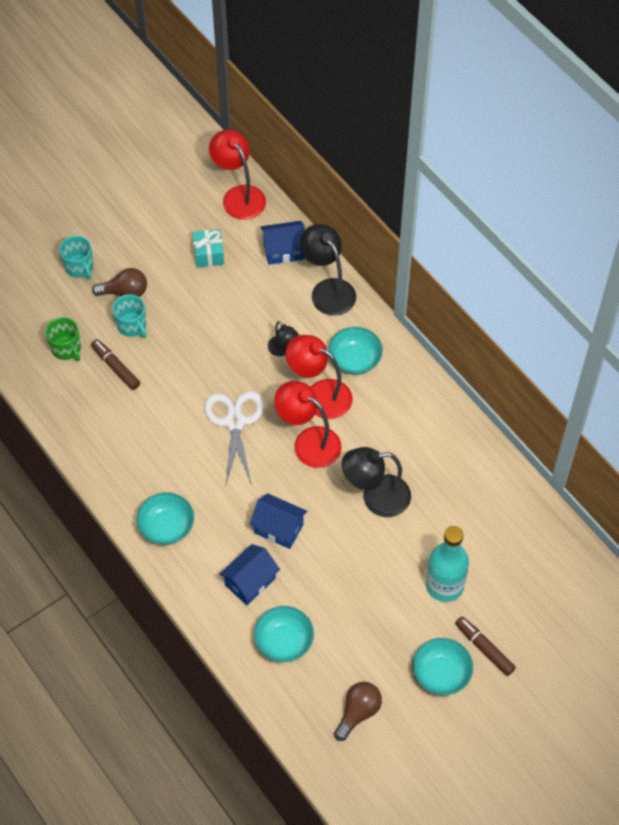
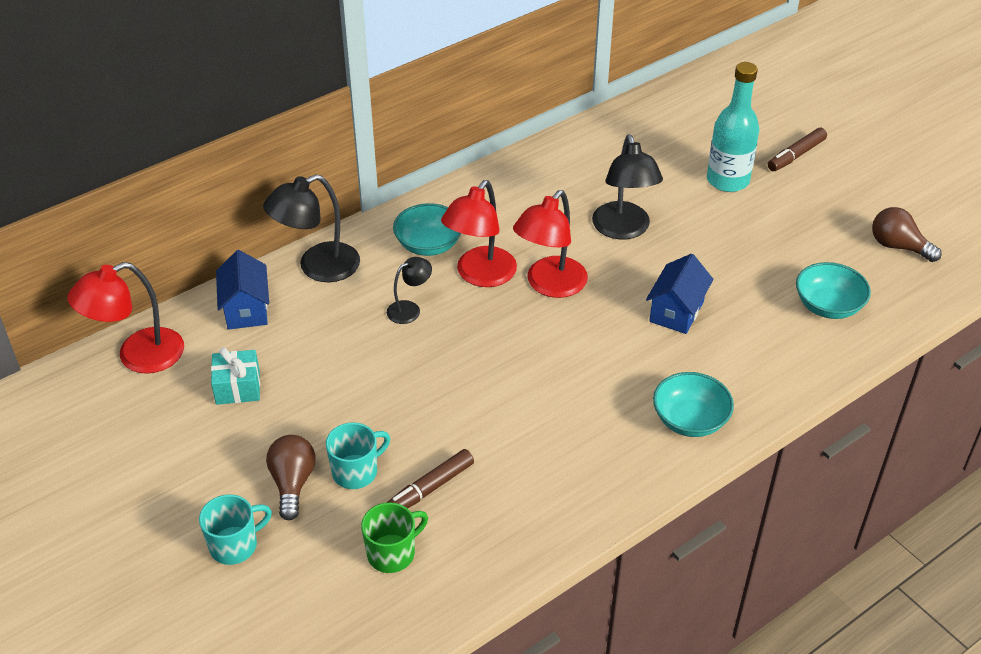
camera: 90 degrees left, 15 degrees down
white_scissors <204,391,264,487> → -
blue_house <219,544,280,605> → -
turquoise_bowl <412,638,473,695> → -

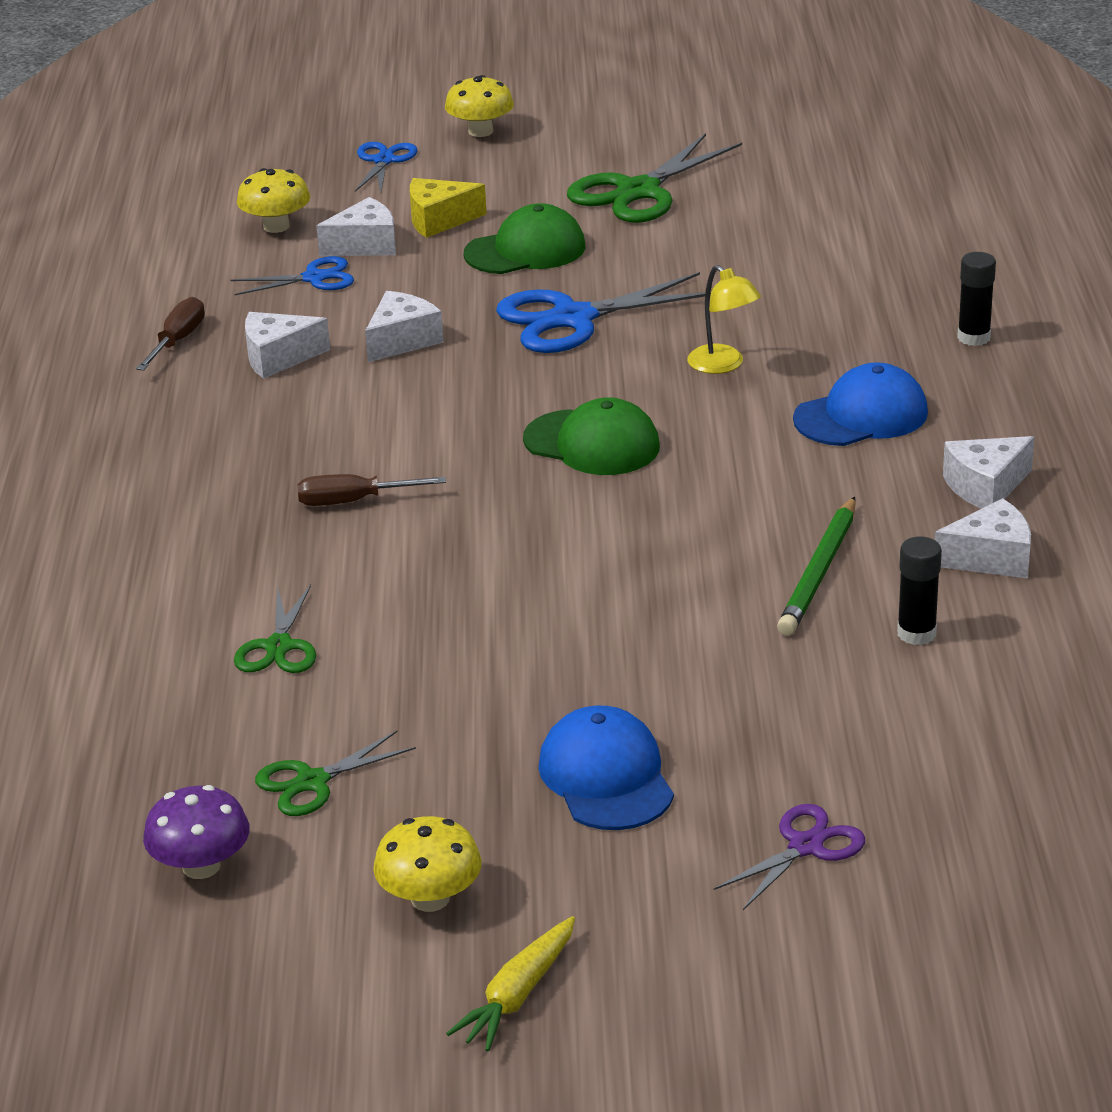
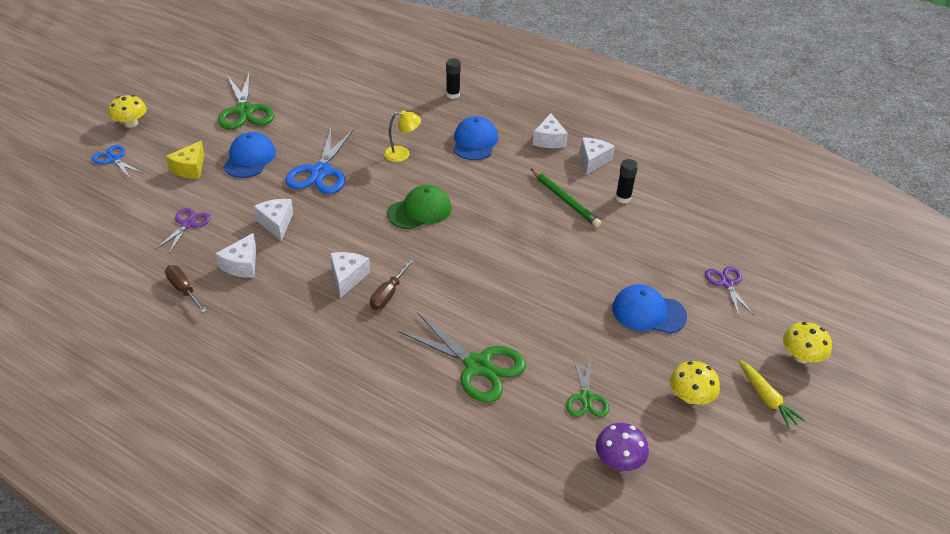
camera: 60 degrees left, 10 degrees up
yellow_mushroom <237,168,310,233> → yellow_mushroom <783,322,832,363>, move
white_cheese <316,197,396,256> → white_cheese <330,252,370,298>, move
green_cap <464,203,585,274> → blue_cap <223,132,276,178>
blue_scissors <231,256,354,295> → purple_scissors <155,208,211,254>
green_scissors <234,585,316,673> → green_scissors <398,312,526,402>, x1.77

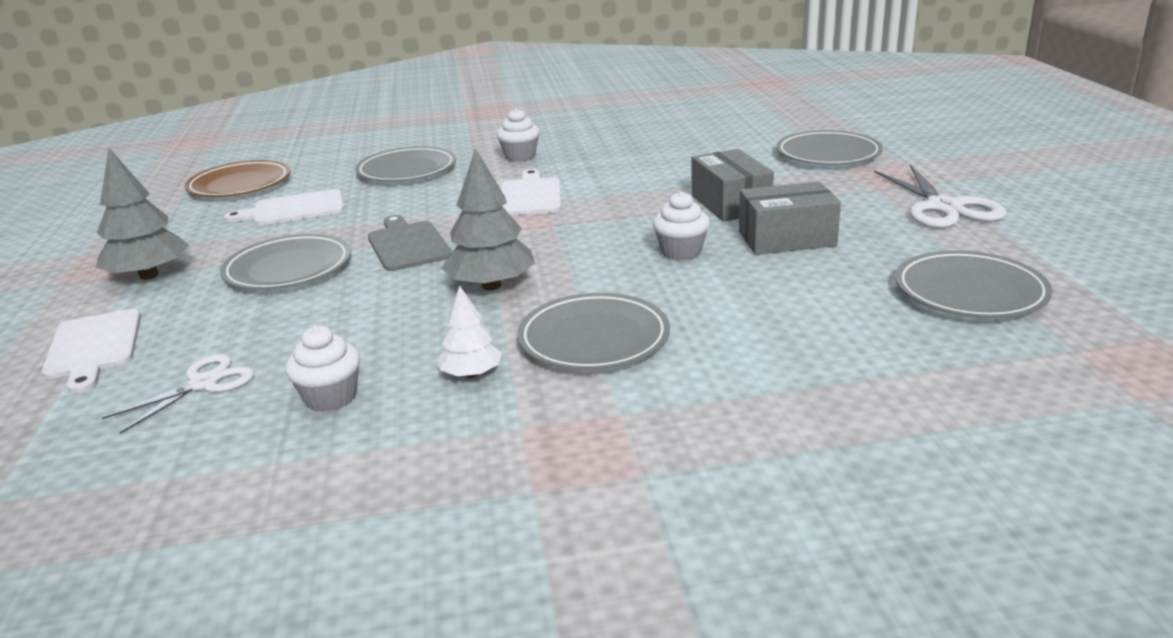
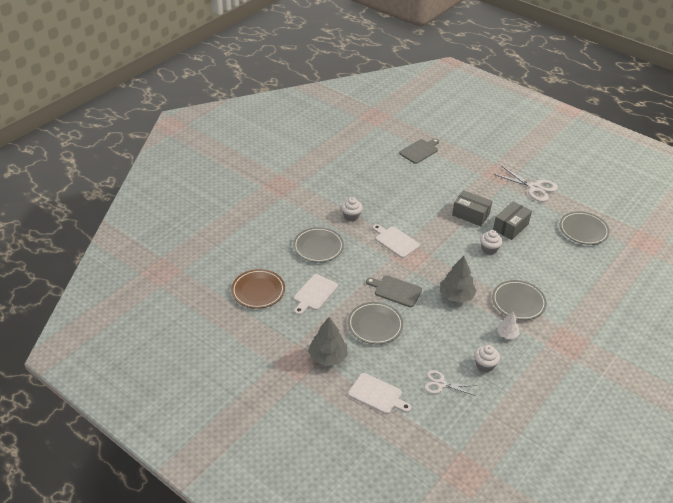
camera: 45 degrees left, 15 degrees up
grey_plate <776,130,883,165> → -
white_scissors <102,354,254,434> → white_scissors <424,370,477,396>, 75 degrees counterclockwise
- → grey_cutting_board <399,138,439,164>

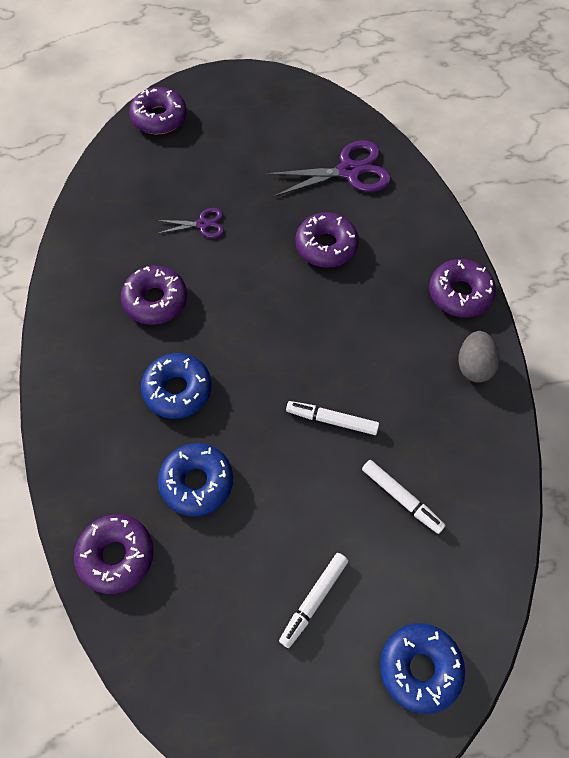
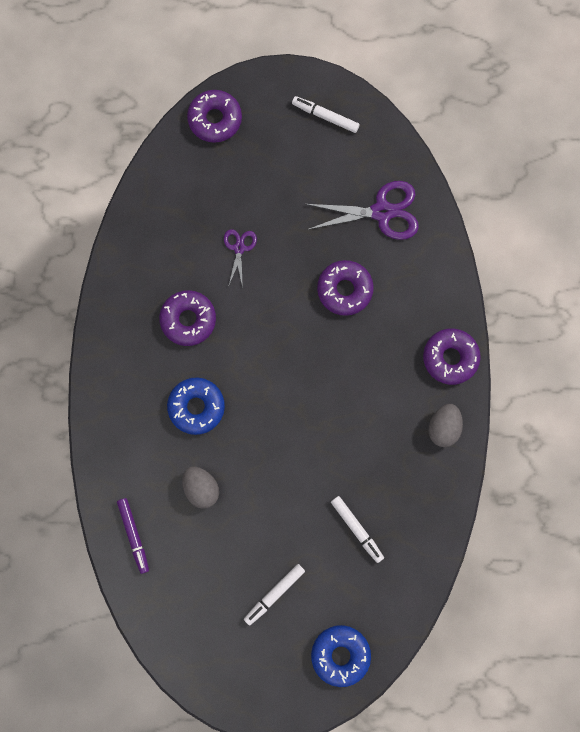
camera: 10 degrees right, 15 degrees up
purple_scissors <157,208,224,238> → purple_scissors <224,229,257,288>, 90 degrees counterclockwise
white_marker <286,401,379,435> → white_marker <292,96,360,133>, move
blue_donut <158,443,233,516> → grey_egg <182,467,219,509>
purple_donut <74,514,154,594> → purple_marker <117,498,149,574>

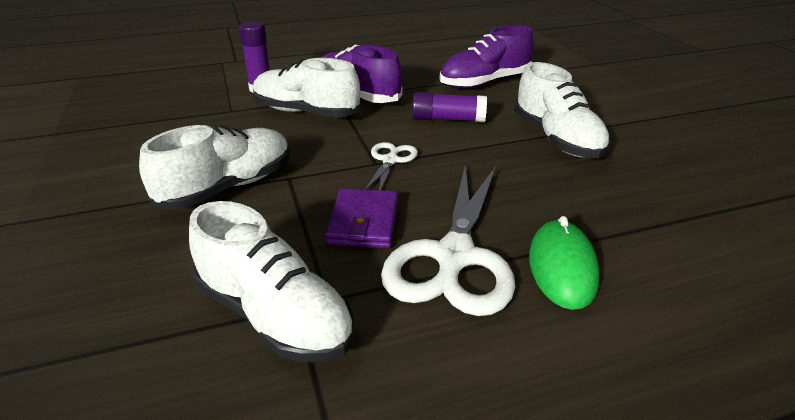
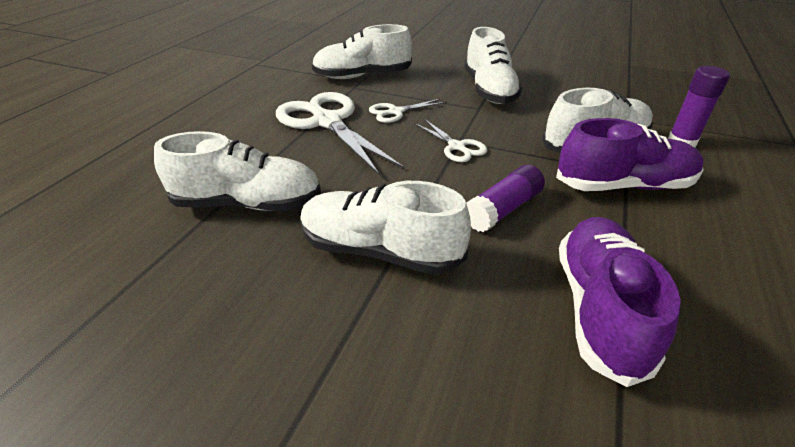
camera: 130 degrees right, 5 degrees up
purple_wallet <325,189,398,248> → white_scissors <369,98,447,123>
green_mouse <529,216,599,310> → -
- → white_shoe <154,131,321,211>

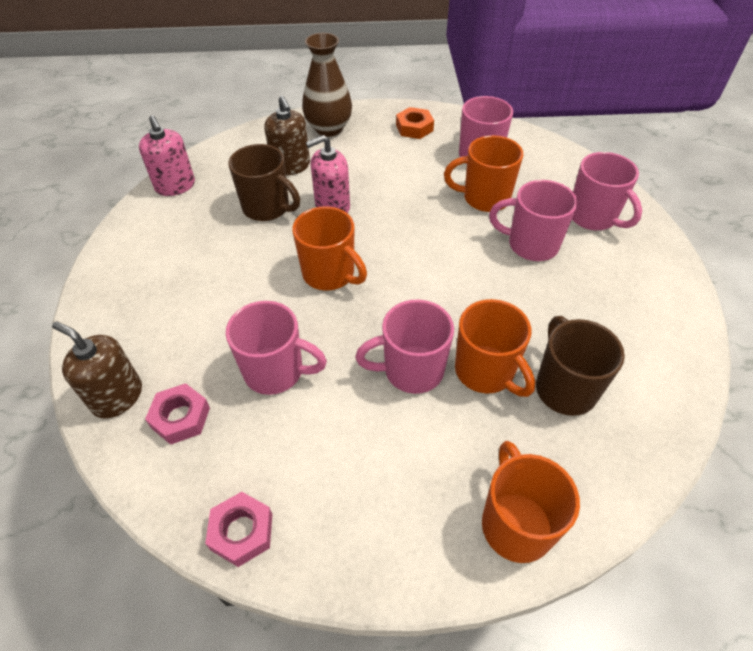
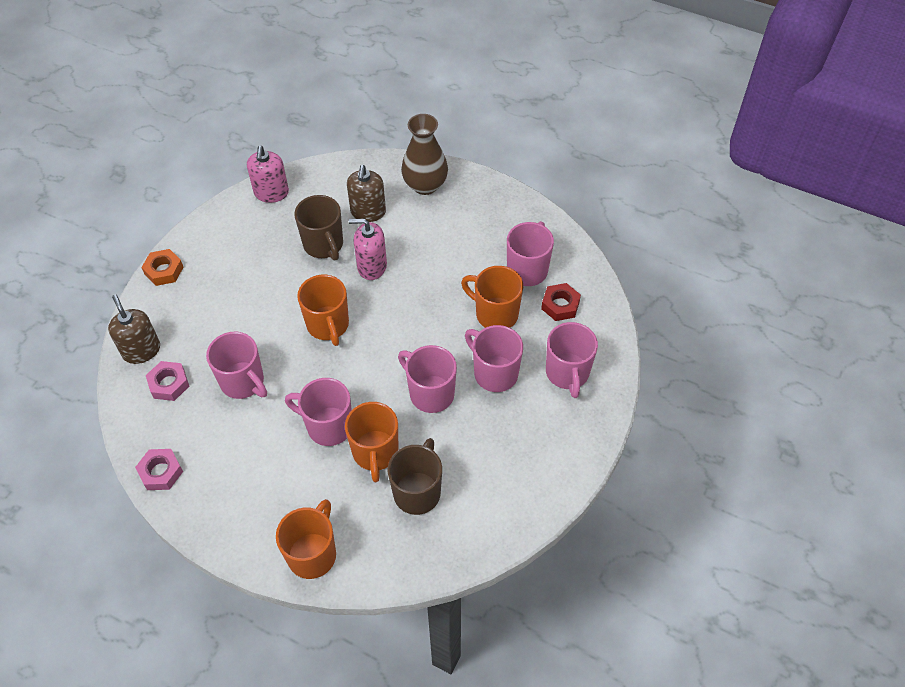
camera: 30 degrees right, 5 degrees up
orange_nut <396,107,434,139> → orange_nut <141,249,183,286>, move
- → red_nut <541,283,581,321>
- → pink_mug <398,345,457,413>

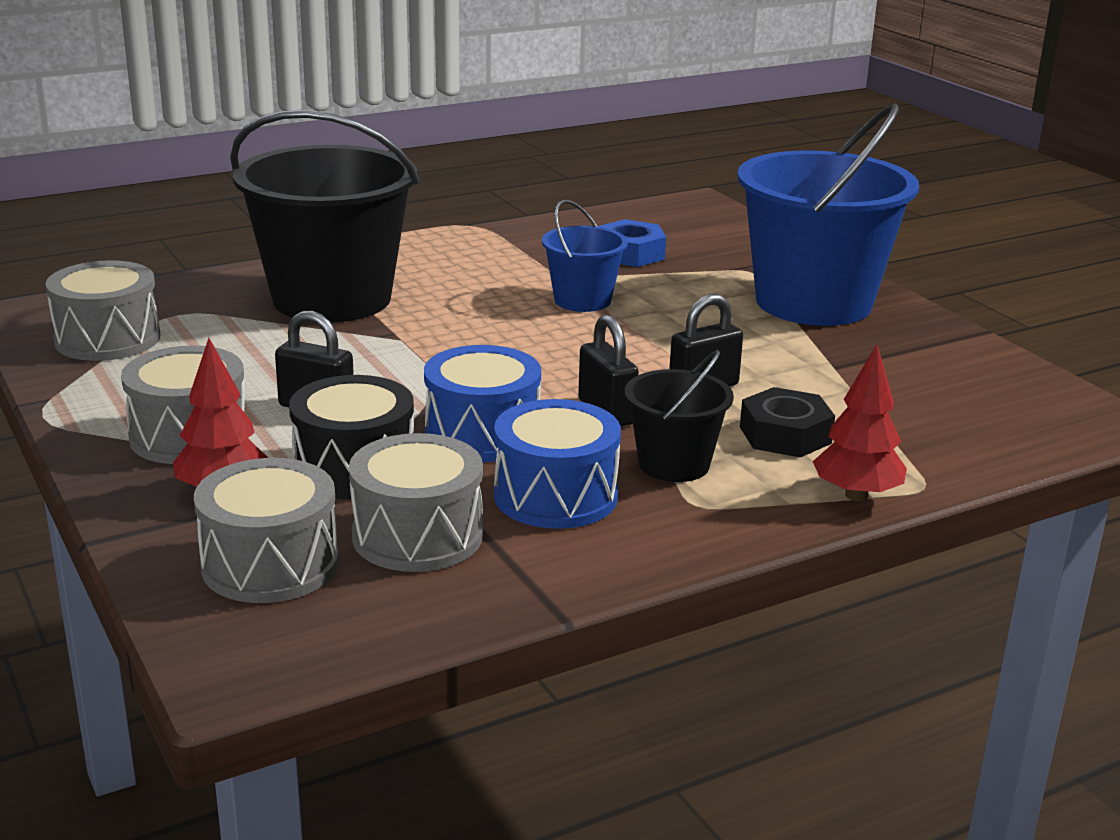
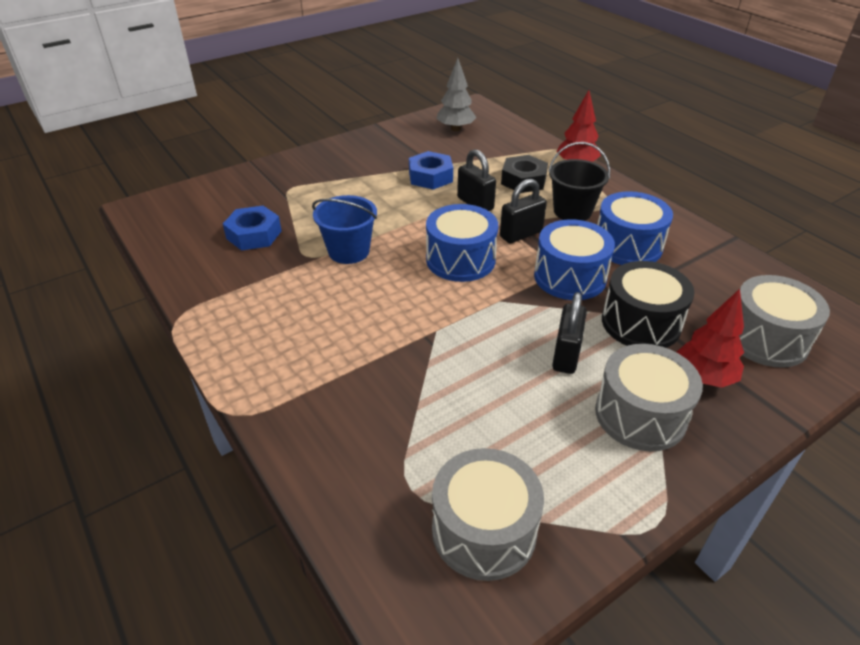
camera: 95 degrees left, 15 degrees up
blue_bucket <737,104,919,326> → -
black_bucket <230,110,419,322> → -
grey_drum <349,433,483,572> → -
- → grey_tree <437,58,476,131>
- → blue_nut <409,151,453,190>
- → blue_drum <426,204,498,282>

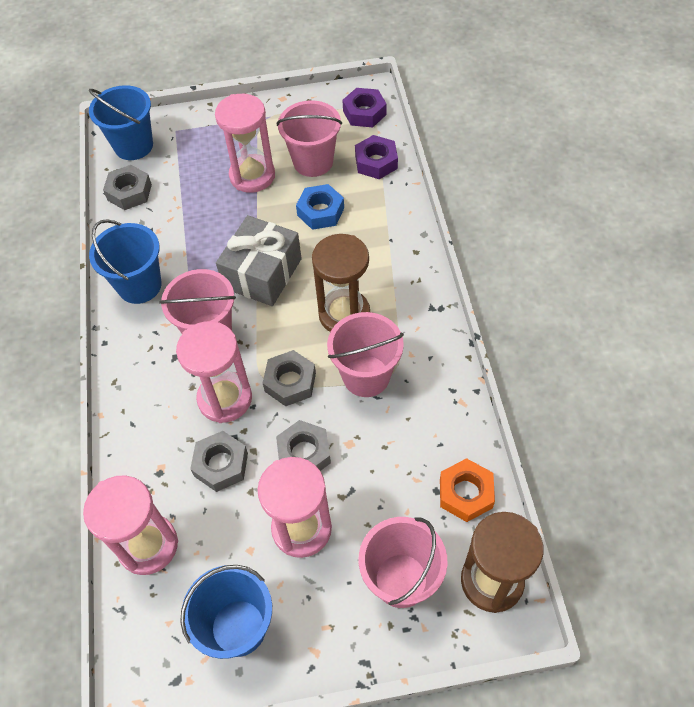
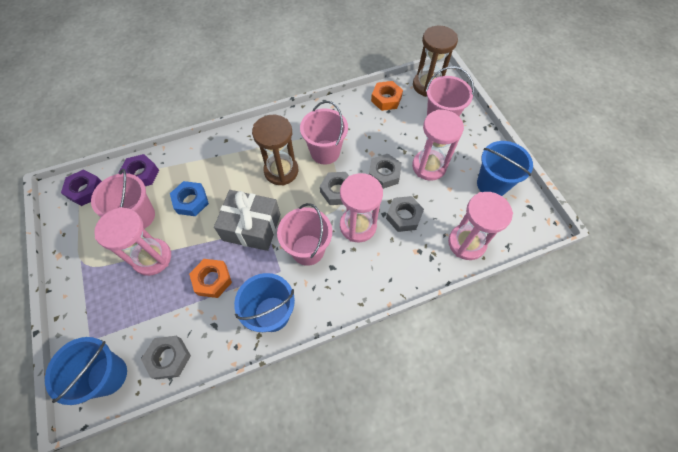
camera: 105 degrees left, 5 degrees up
- → orange_nut <189,259,232,298>

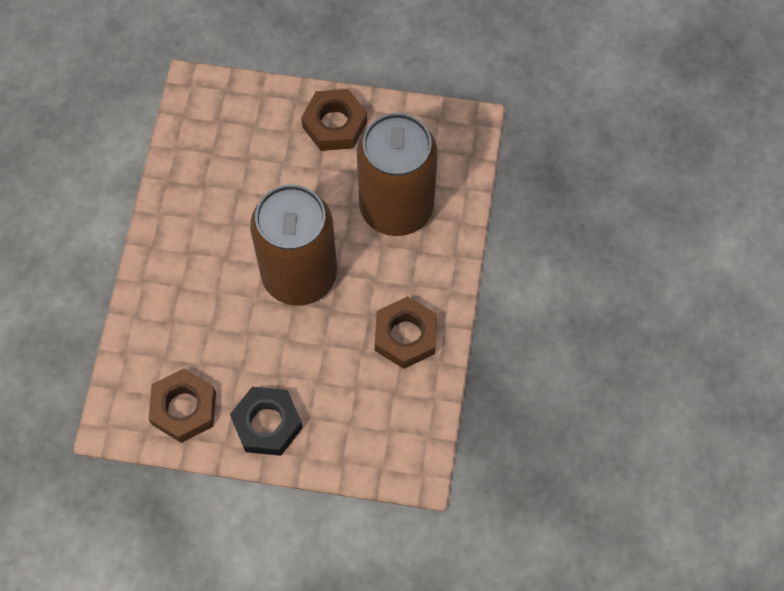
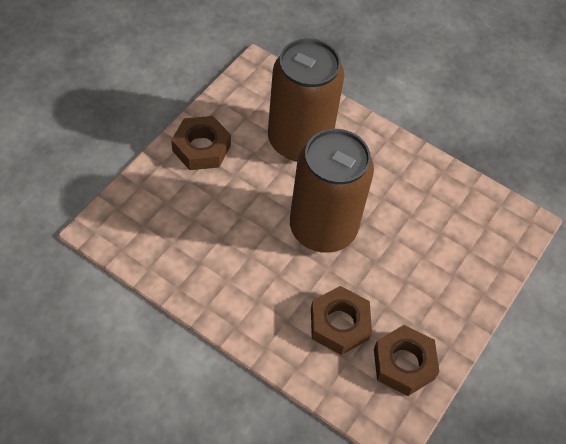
camera: 70 degrees left, 10 degrees down
brown_nut <375,296,437,369> → brown_nut <311,286,372,355>, move
black_nut <230,387,303,456> → -

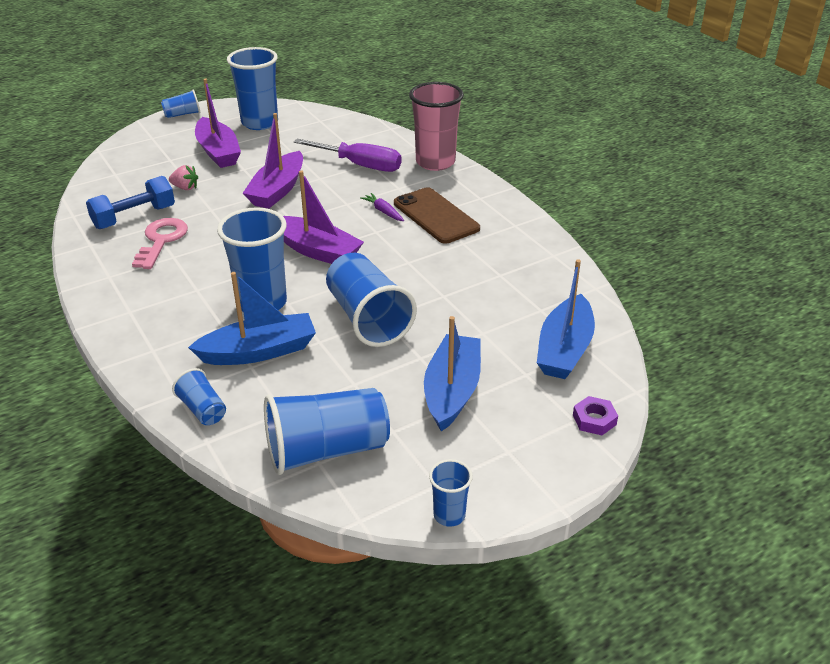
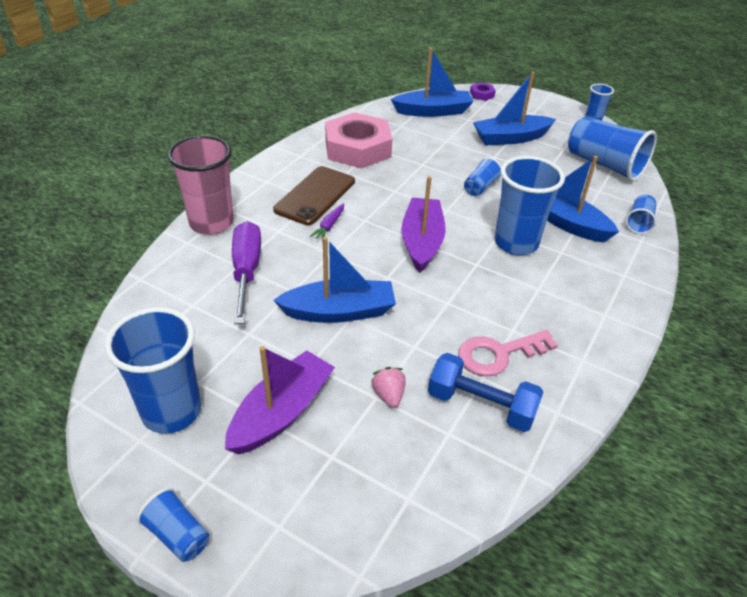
camera: 120 degrees left, 5 degrees up
purple_boat <243,113,303,209> → blue_boat <273,237,396,323>
blue_cup <326,253,417,347> → blue_cup <464,157,502,196>, x0.50
- → pink_nut <325,112,392,169>

